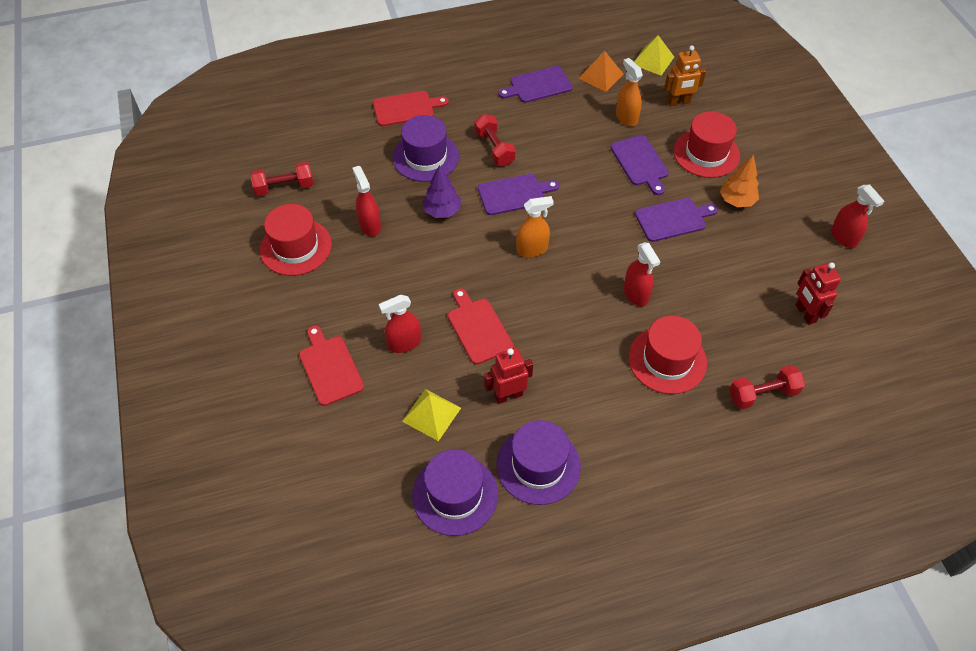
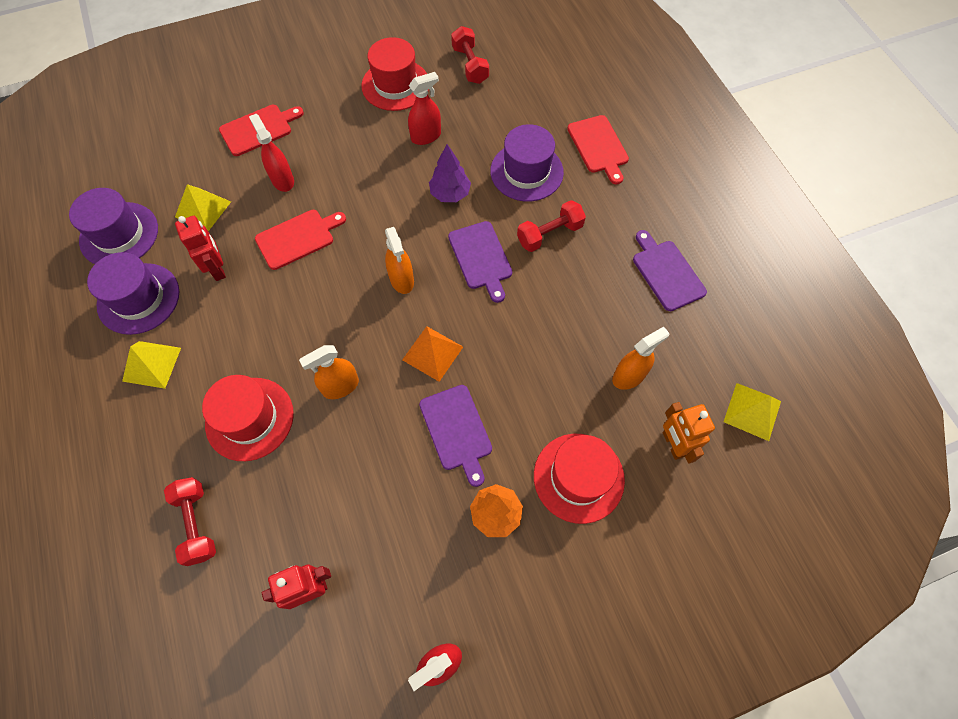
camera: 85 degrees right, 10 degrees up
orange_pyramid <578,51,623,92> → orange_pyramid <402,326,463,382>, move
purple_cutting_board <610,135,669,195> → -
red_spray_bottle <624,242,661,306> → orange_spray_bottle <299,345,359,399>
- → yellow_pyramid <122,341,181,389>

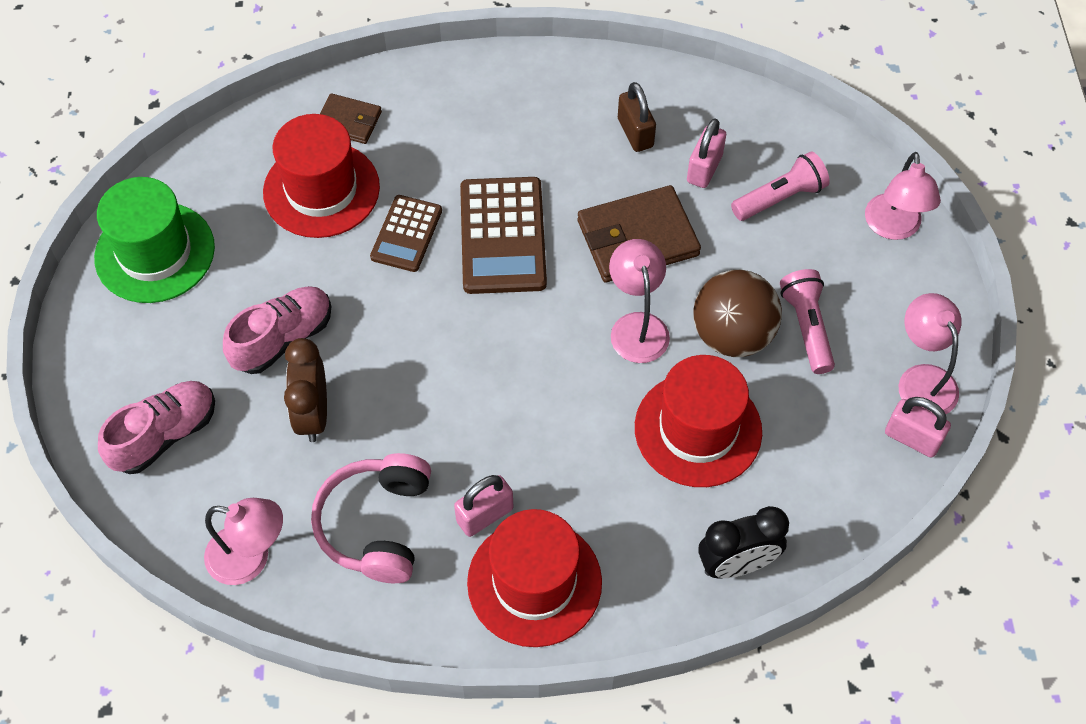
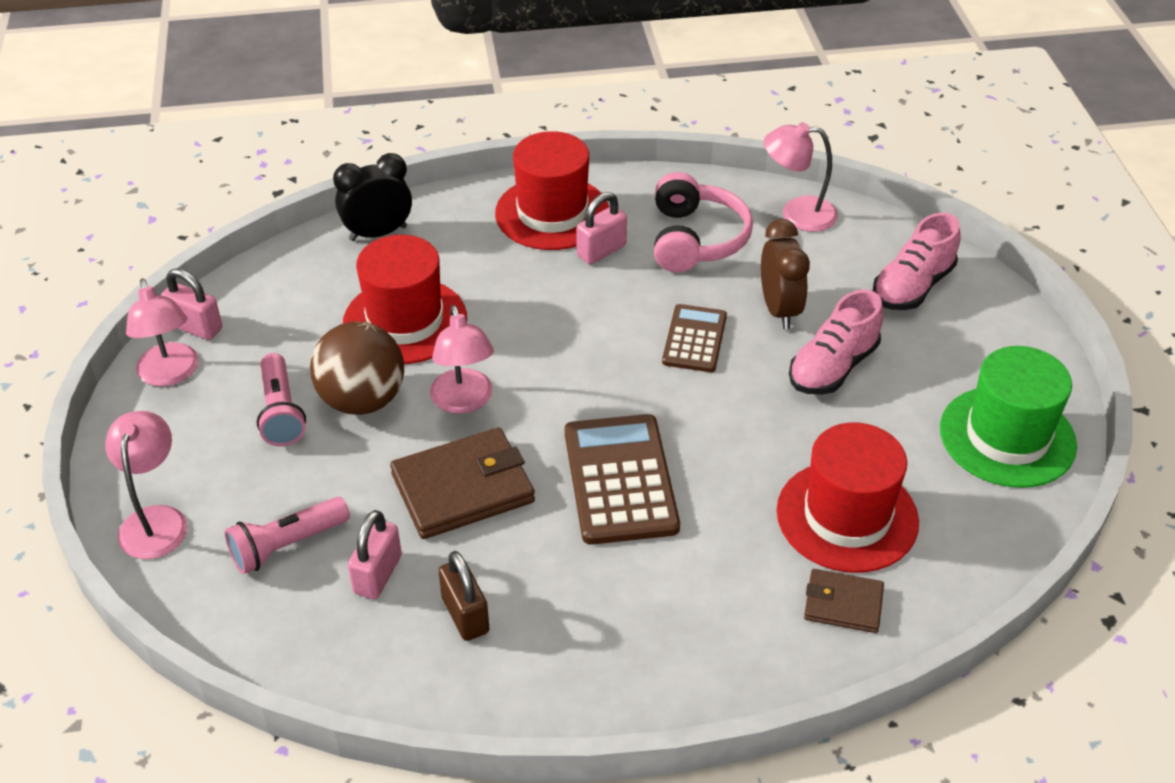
camera: 175 degrees right, 15 degrees down
brown_calculator <370,195,442,272> → brown_calculator <662,304,727,372>, move

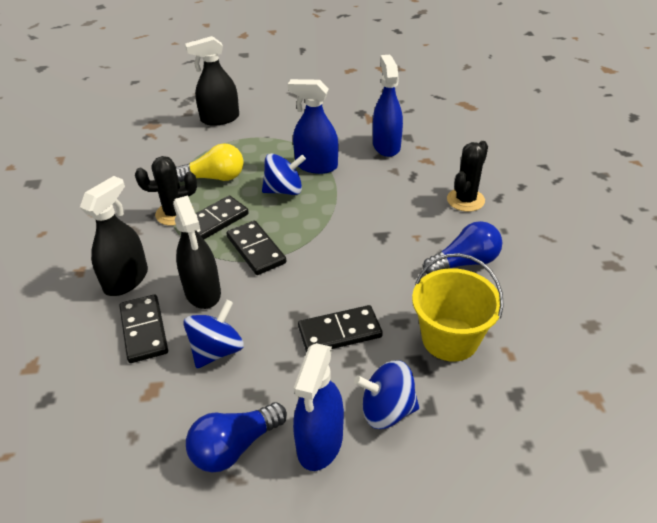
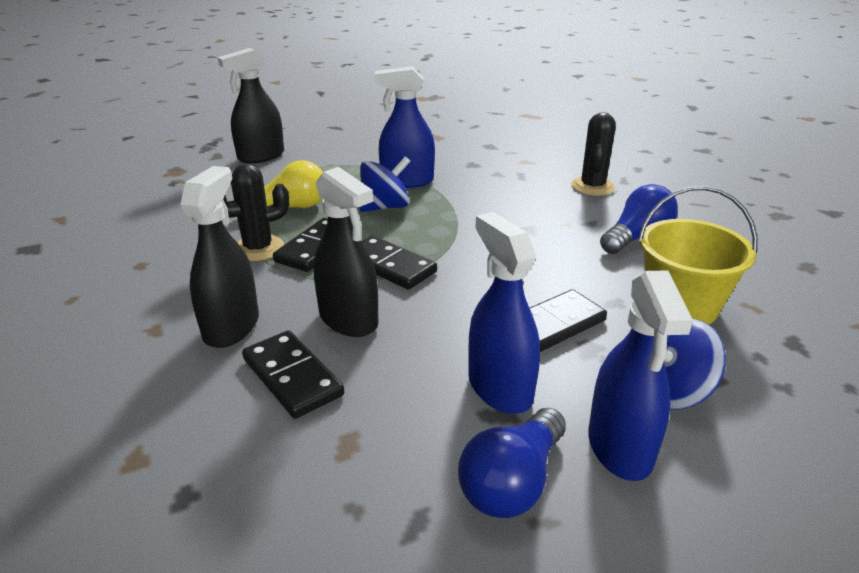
camera: 20 degrees left, 10 degrees down
blue_spray_bottle <373,55,403,157> → blue_spray_bottle <468,212,540,414>, move
blue_spinning_top <183,300,244,368> → -

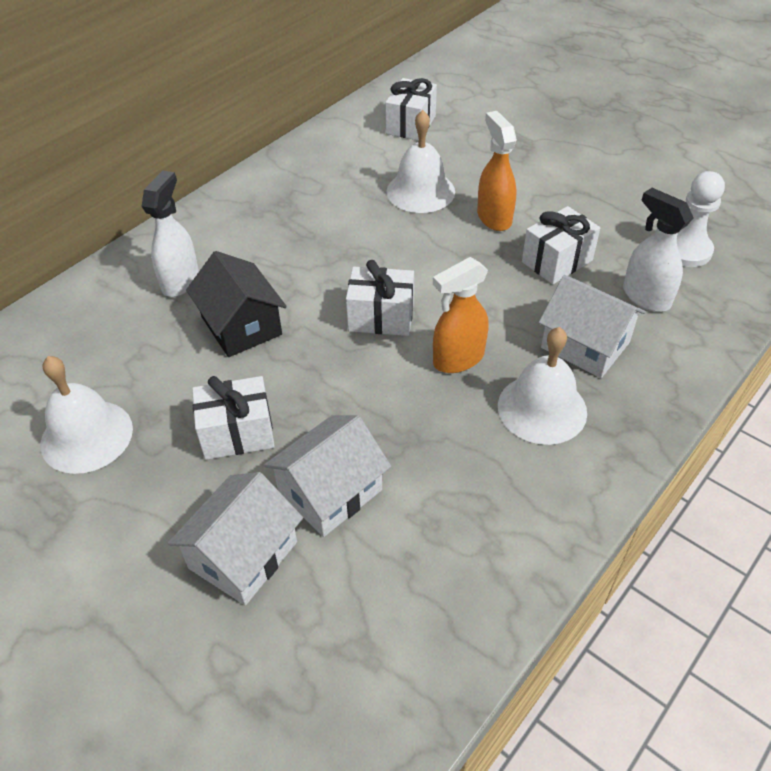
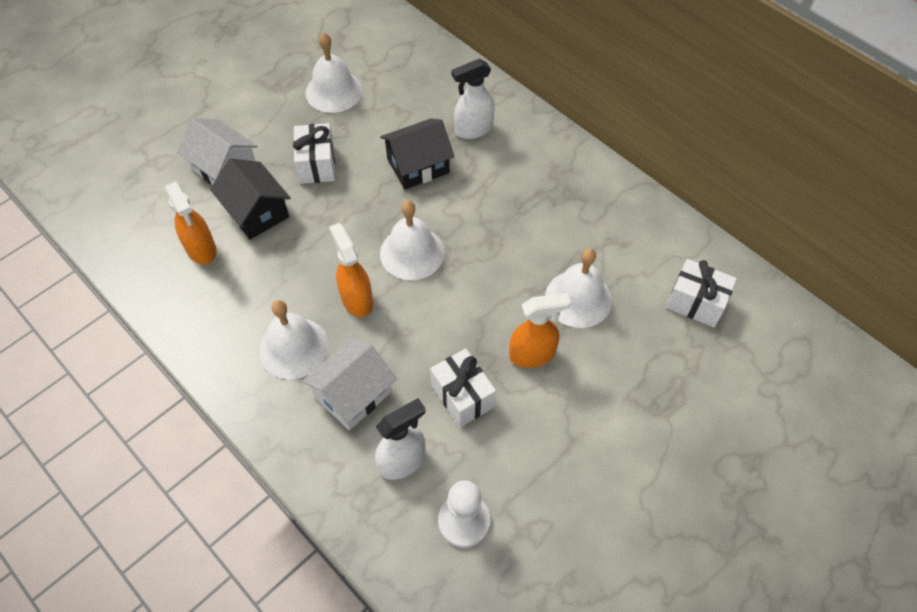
camera: 95 degrees right, 10 degrees up
white_spray_bottle <142,171,199,297> → white_spray_bottle <452,59,495,139>, 135 degrees clockwise
white_gift <346,260,414,336> → white_bell <380,200,445,280>
white_house <264,415,391,537> → black_house <210,158,291,240>
- → orange_spray_bottle <165,181,216,264>

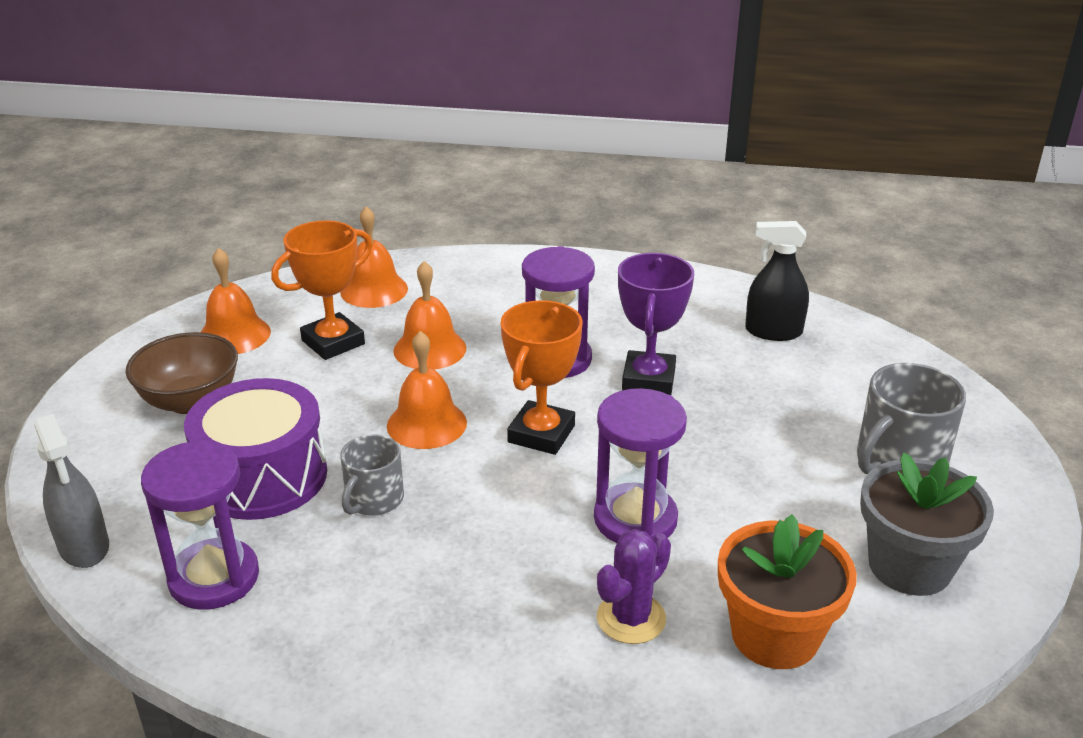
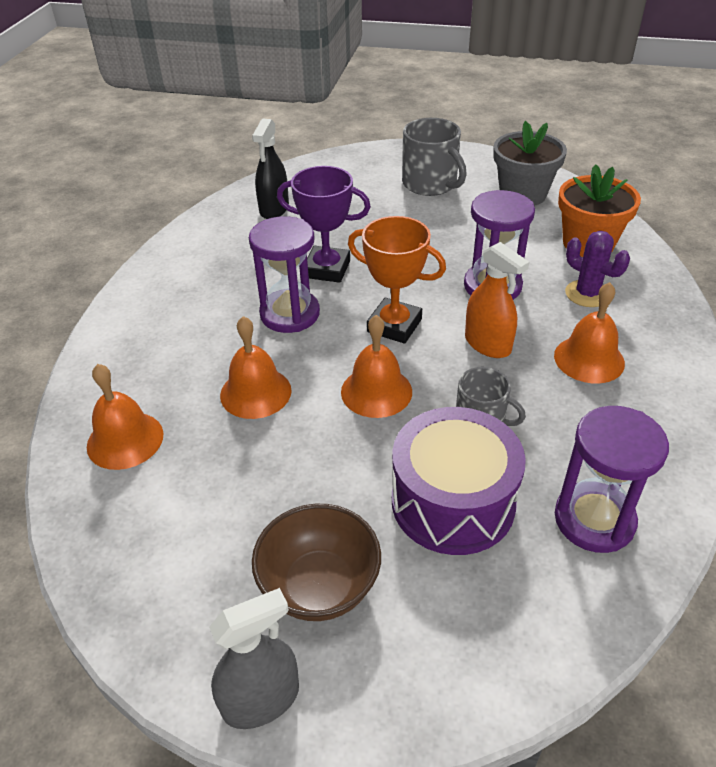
camera: 85 degrees left, 10 degrees up
orange_trophy <271,220,373,360> → -
orange_bell <201,248,271,354> → orange_bell <554,282,625,383>, move
grey_spray_bottle <34,414,109,568> → grey_spray_bottle <209,588,299,729>, move
- → orange_spray_bottle <465,242,529,358>

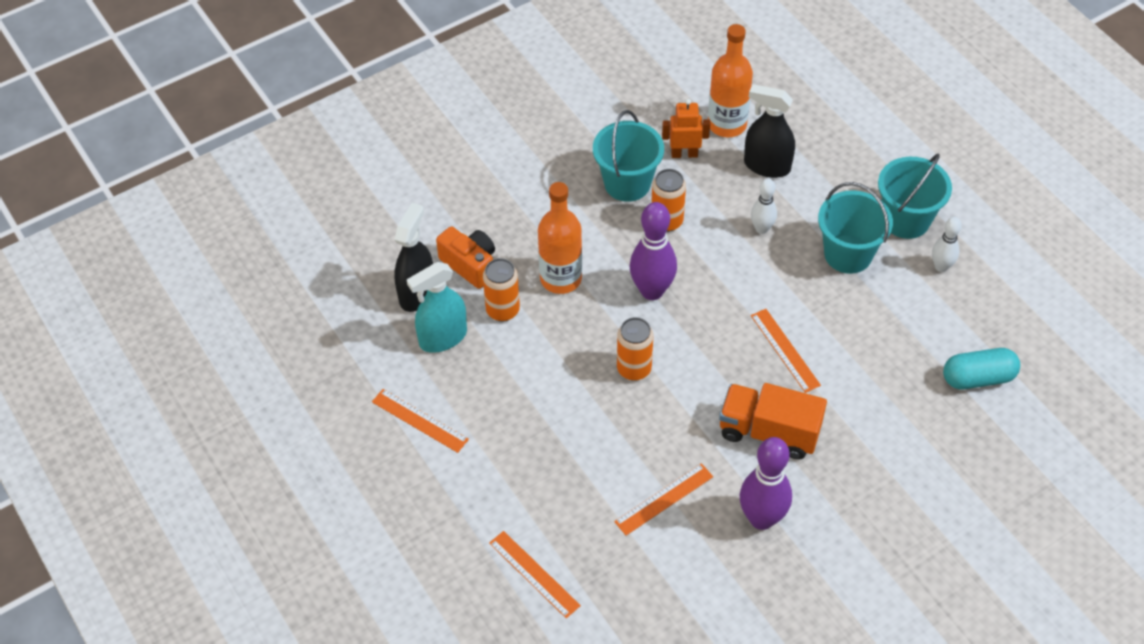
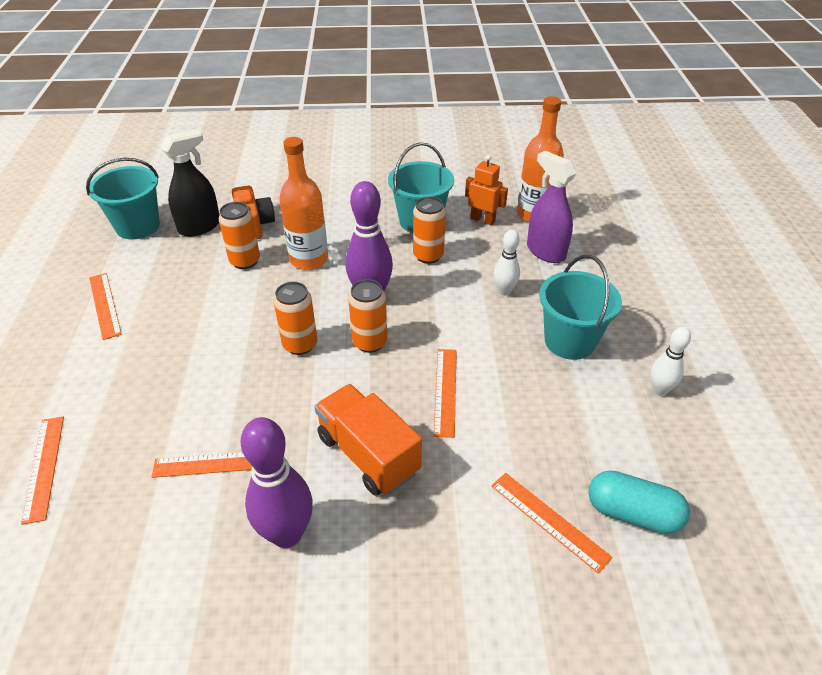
camera: 30 degrees right, 10 degrees down
black_spray_bottle <744,84,795,178> → purple_spray_bottle <527,151,576,263>
turquoise_bucket <878,154,952,239> → turquoise_bucket <86,158,160,239>, move
turquoise_spray_bottle <407,262,467,353> → -
- → orange_can <348,279,387,353>
- → orange_ruler <491,473,613,574>

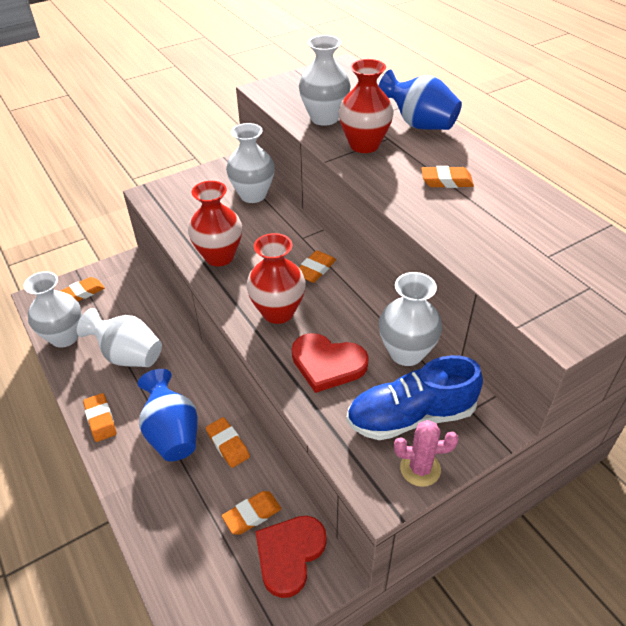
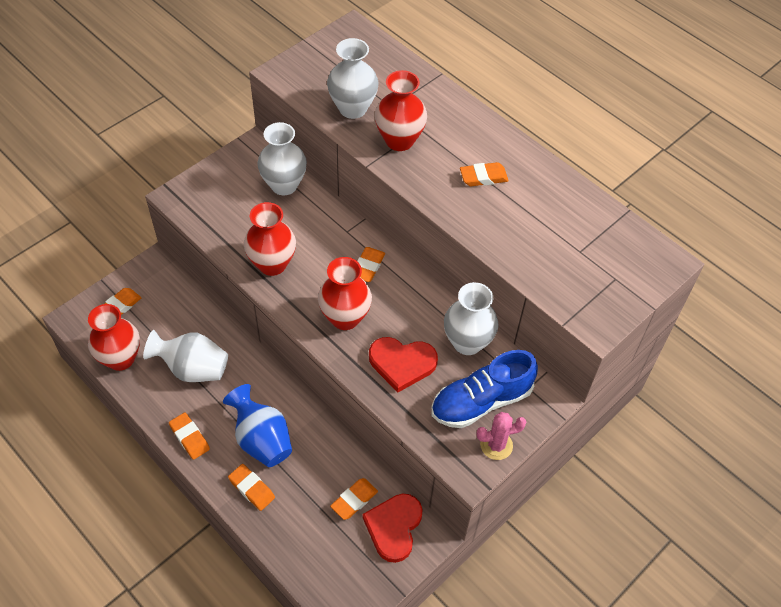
camera: 15 degrees left, 10 degrees up
blue_vase <378,69,462,130> → -
white_vase <24,271,82,348> → red_vase <88,304,140,371>
orange_eraser <206,417,250,468> → orange_eraser <228,464,275,511>, move

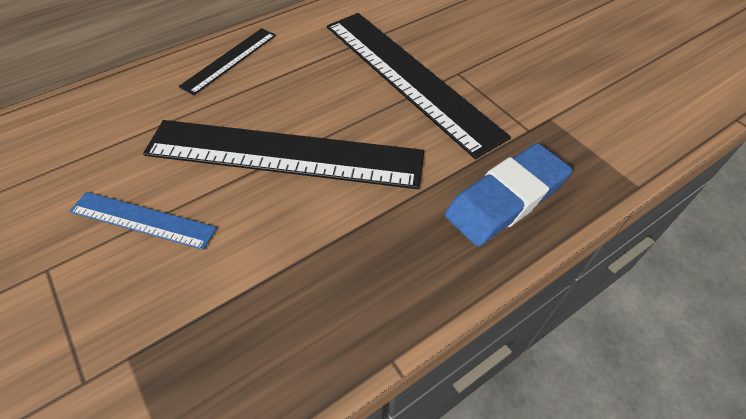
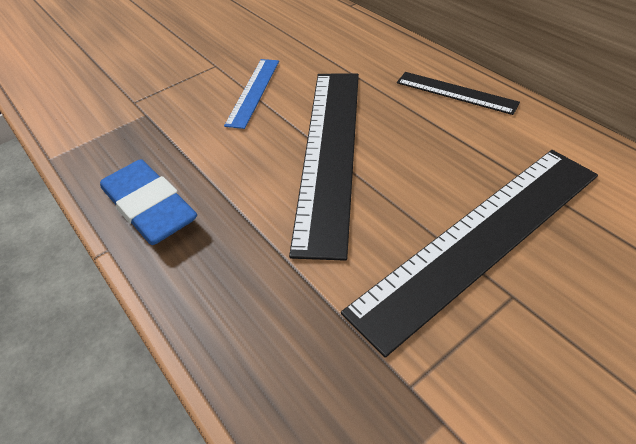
camera: 90 degrees right, 5 degrees down
blue_eraser <445,143,572,246> → blue_eraser <100,159,197,245>, move

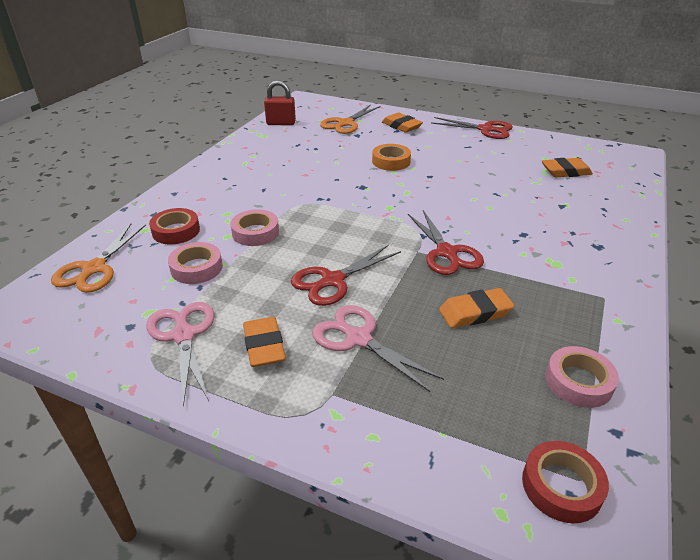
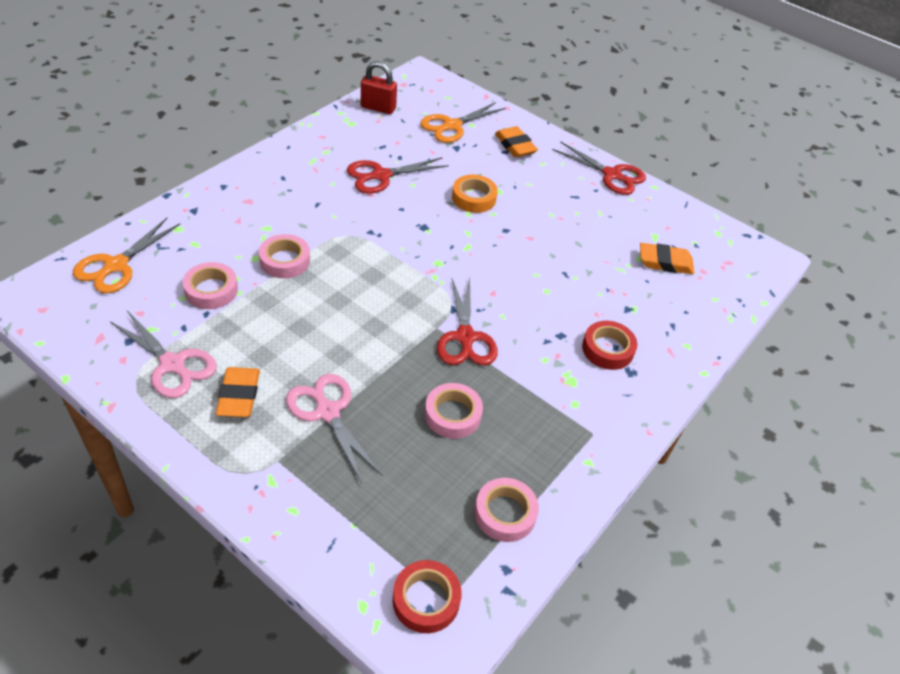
camera: 10 degrees right, 10 degrees up
red_tape <149,208,200,244> → red_tape <582,321,637,370>, move
red_scissors <291,245,401,306> → red_scissors <347,157,449,194>, move
orange_eraser <439,288,514,328> → pink_tape <425,383,483,439>
pink_scissors <146,302,215,407> → pink_scissors <110,311,217,398>, 135 degrees clockwise

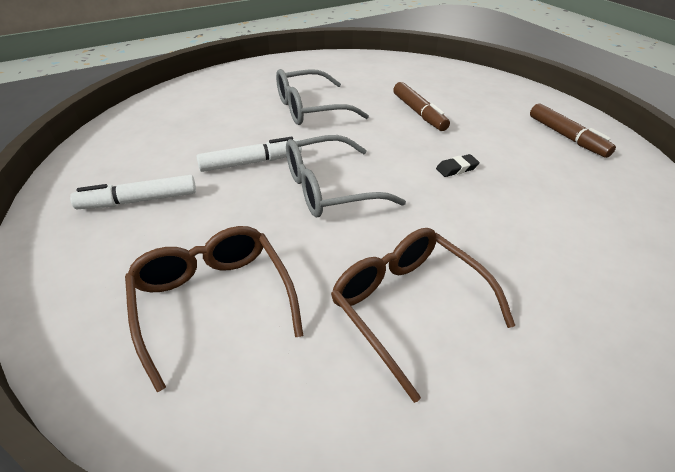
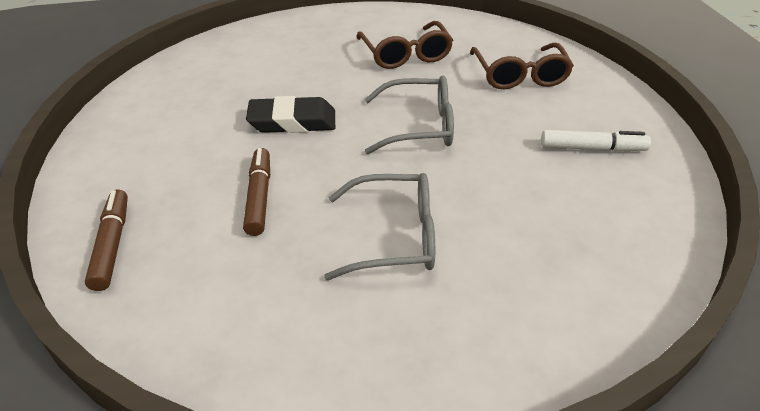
camera: 160 degrees left, 0 degrees up
brown_marker <530,103,616,158> → brown_marker <85,189,128,291>, move
white_marker <196,136,302,172> → -
black_eraser <436,154,480,177> → black_eraser <246,96,335,133>, x2.23

